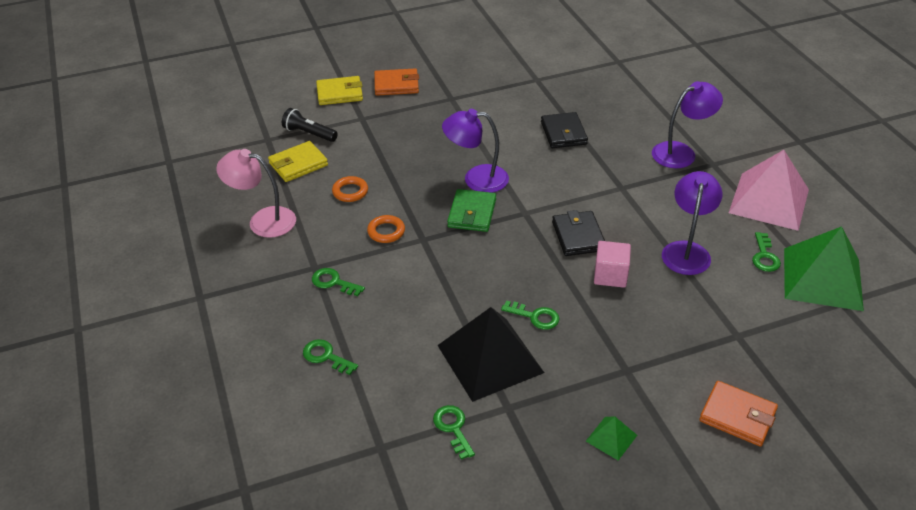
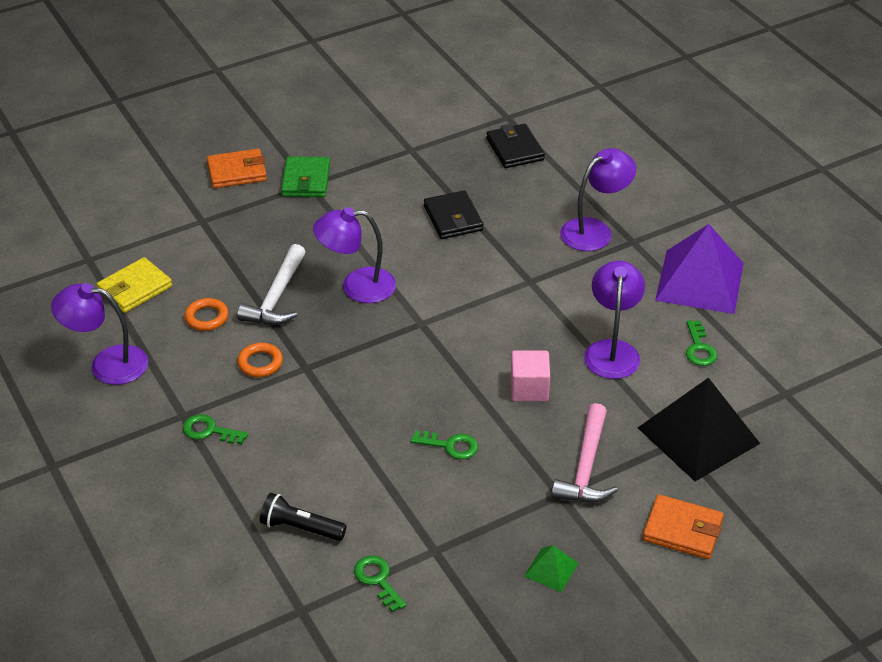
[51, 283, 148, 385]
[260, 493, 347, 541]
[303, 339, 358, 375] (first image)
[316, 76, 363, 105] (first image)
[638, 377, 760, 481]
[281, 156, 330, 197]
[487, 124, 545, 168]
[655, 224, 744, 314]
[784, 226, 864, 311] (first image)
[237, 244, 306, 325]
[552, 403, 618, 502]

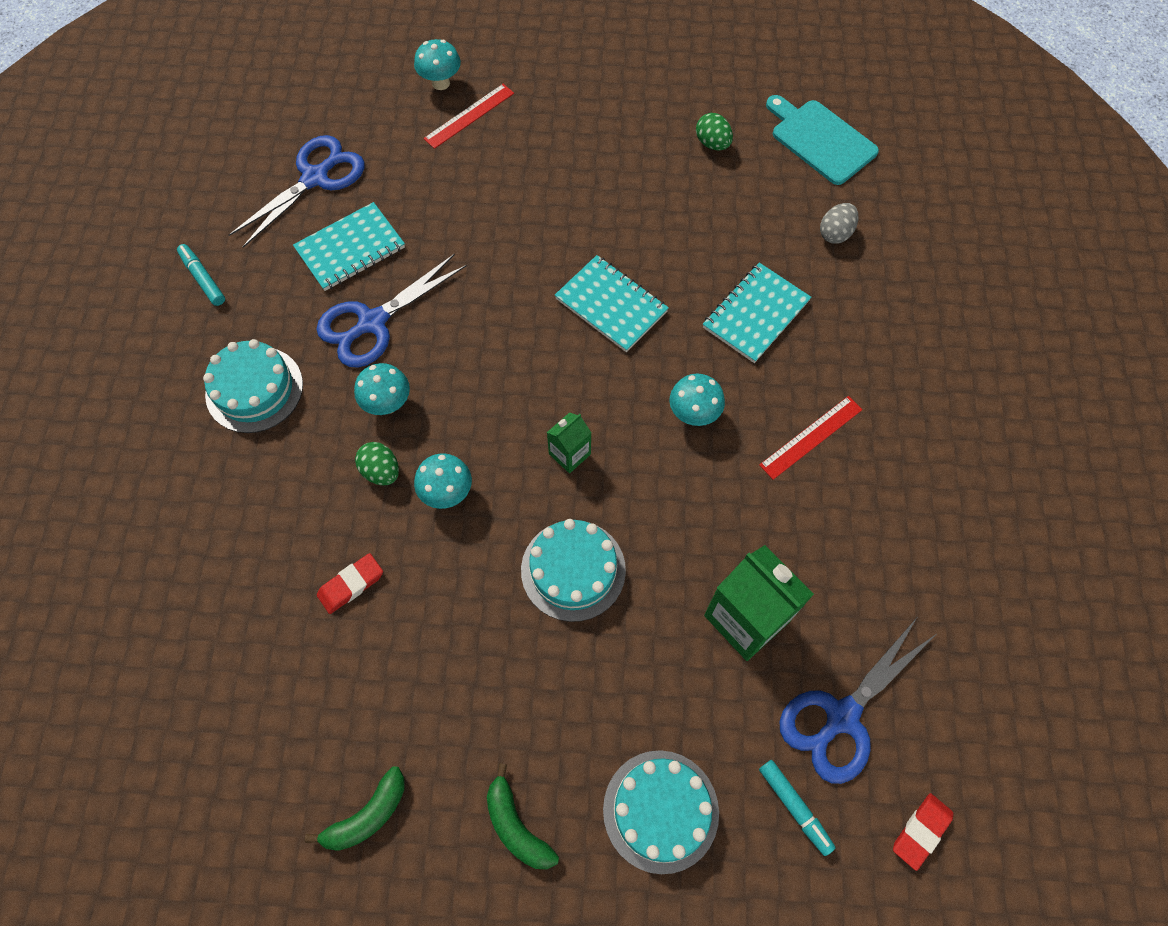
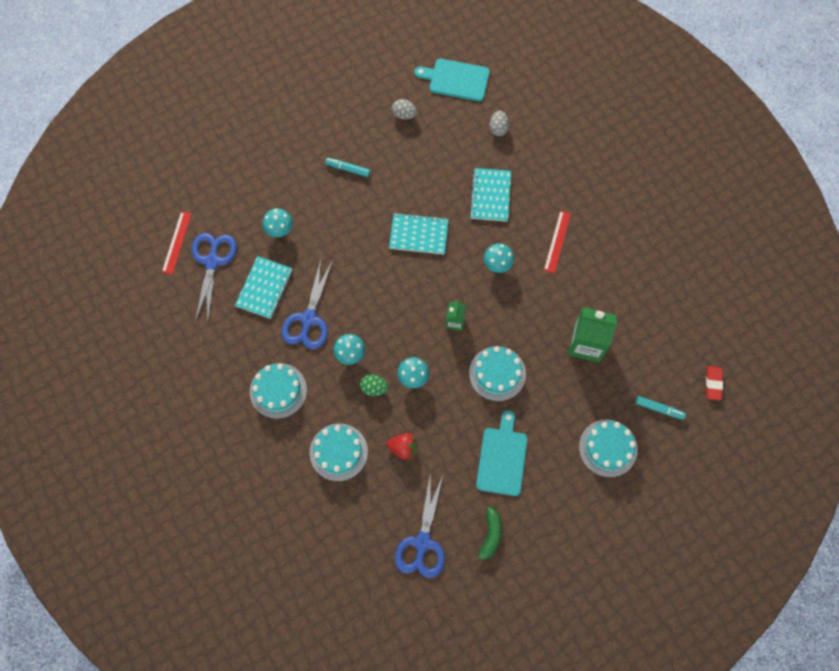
[325, 158, 370, 177]
[387, 433, 417, 460]
[262, 208, 293, 237]
[162, 211, 192, 275]
[487, 764, 559, 869] (first image)
[392, 99, 417, 120]
[395, 471, 445, 578]
[309, 423, 368, 481]
[476, 410, 528, 496]

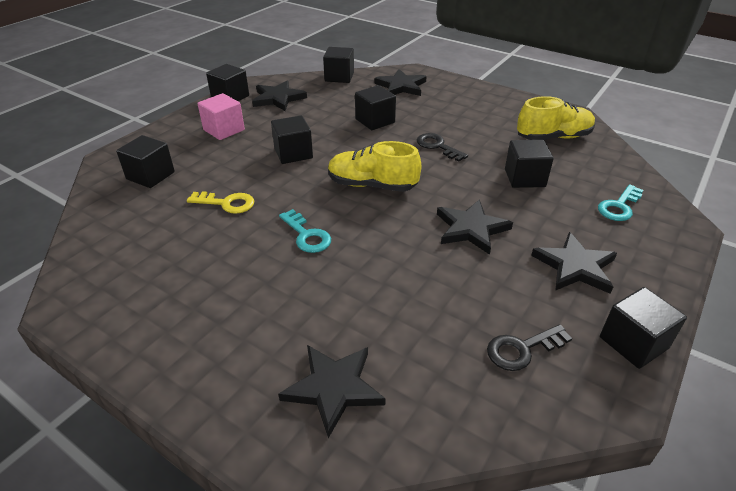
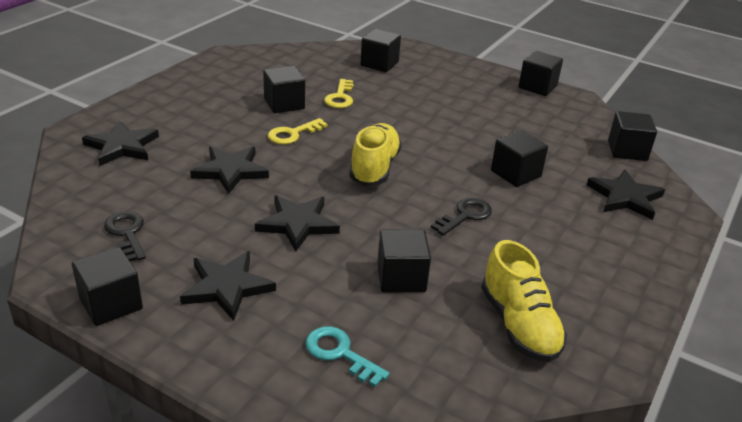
[197, 93, 245, 140] (first image)
[190, 147, 269, 194]
[263, 66, 305, 113]
[268, 118, 328, 144]

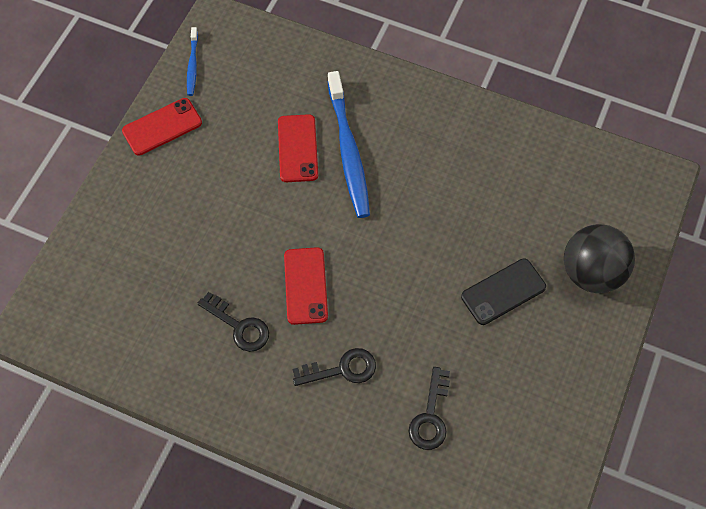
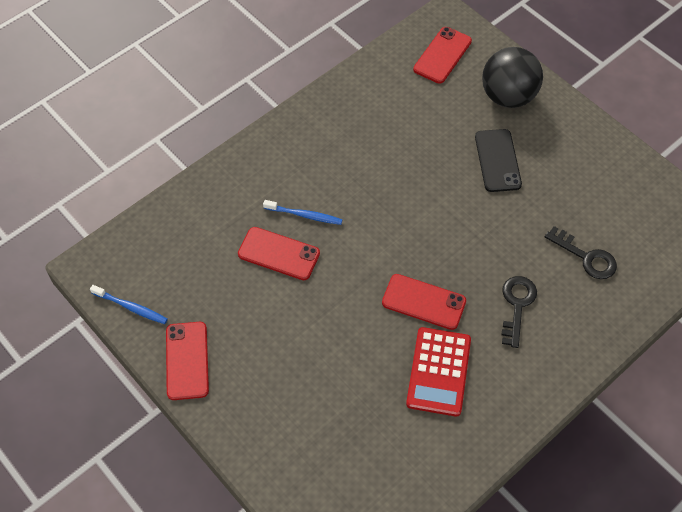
[406, 327, 471, 417]
[263, 200, 343, 225]
[413, 27, 472, 84]

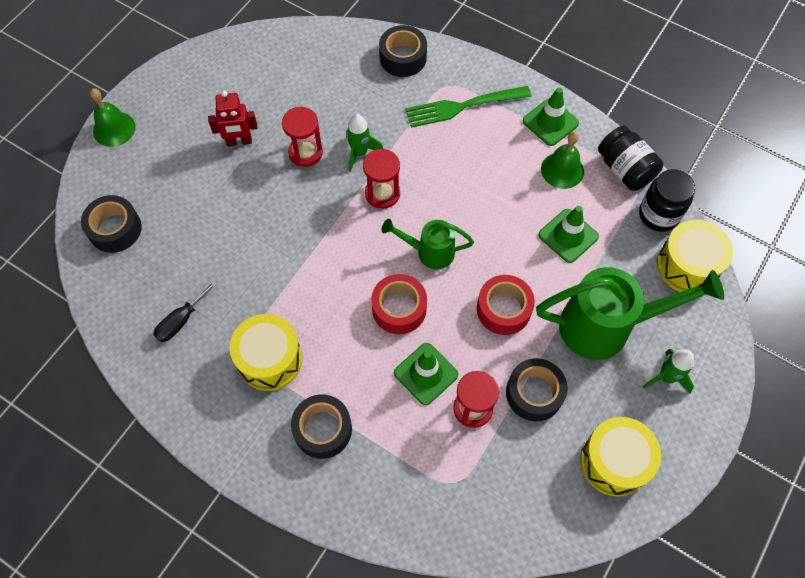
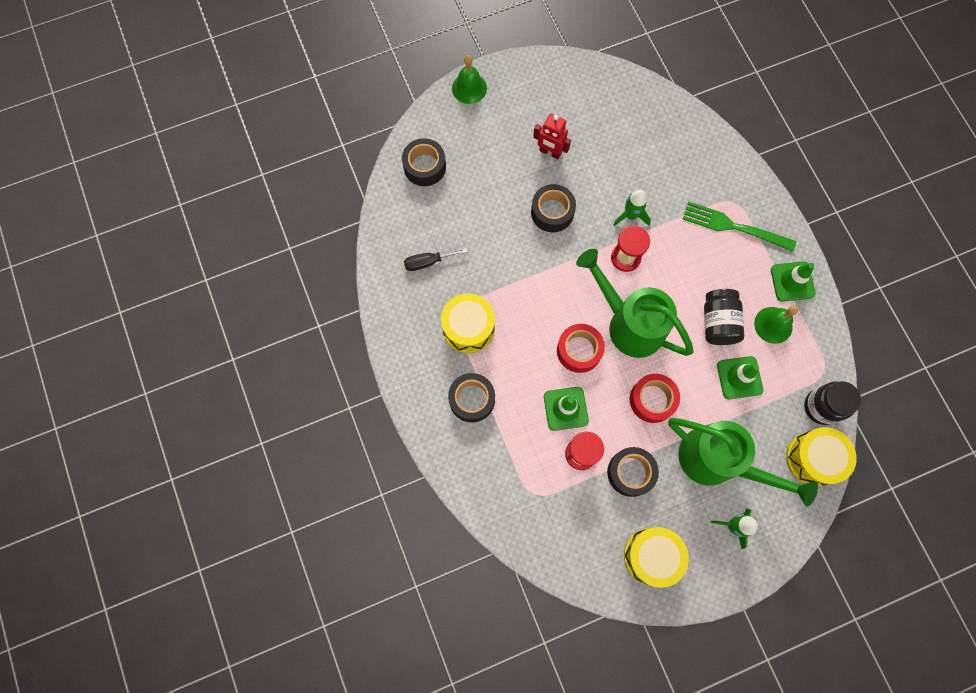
[282, 107, 323, 167] (first image)
[531, 184, 576, 232]
[576, 249, 693, 358]
[704, 289, 744, 345]

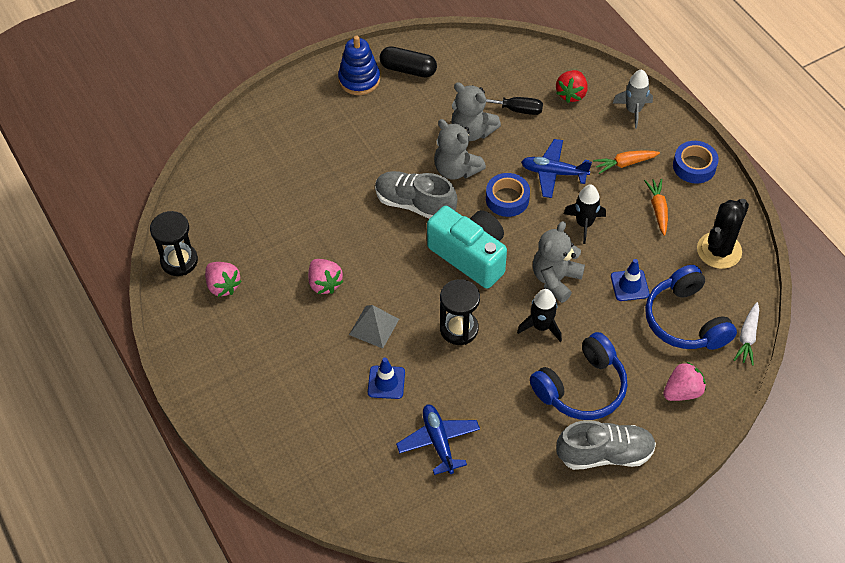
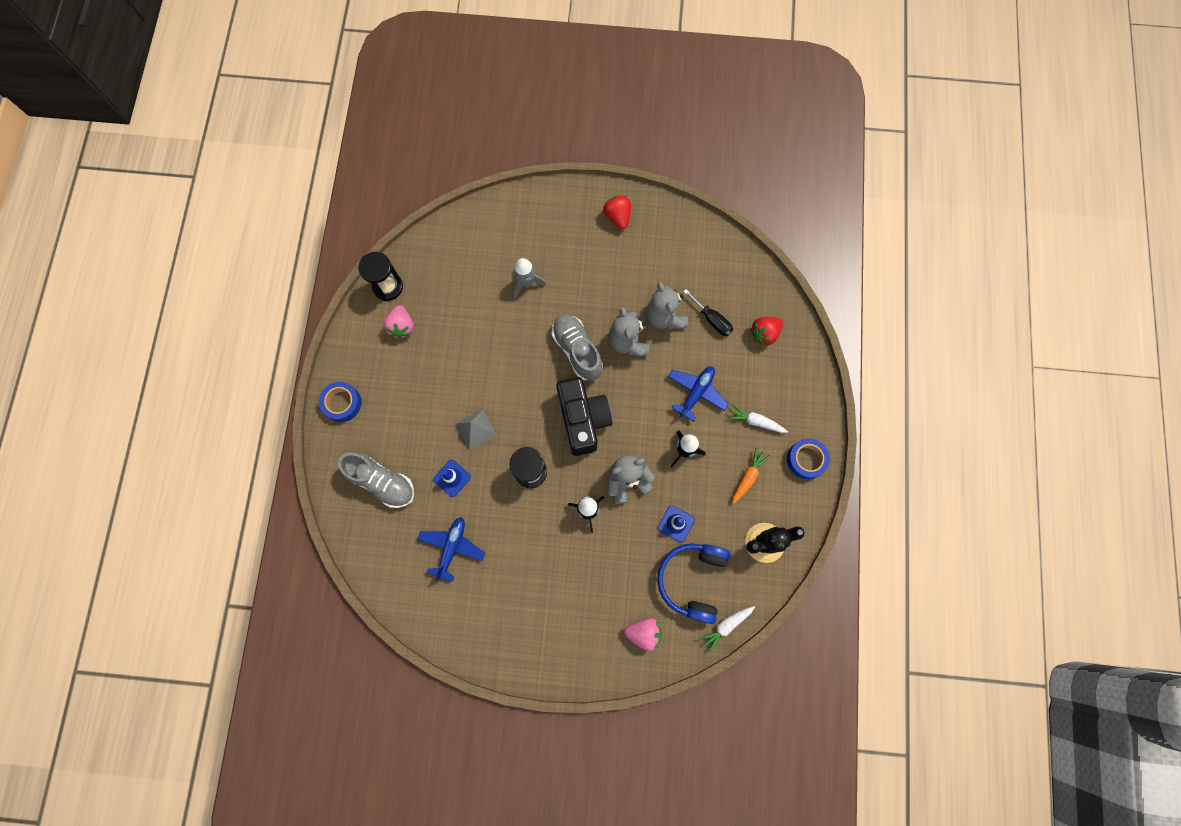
[308, 259, 343, 294] (first image)
[603, 195, 631, 229]
[380, 46, 437, 77] (first image)
[556, 377, 612, 456]
[319, 382, 362, 422]
[668, 366, 729, 422]
[530, 332, 628, 420] (first image)
[338, 452, 414, 508]
[727, 404, 788, 433]
[513, 258, 547, 299]

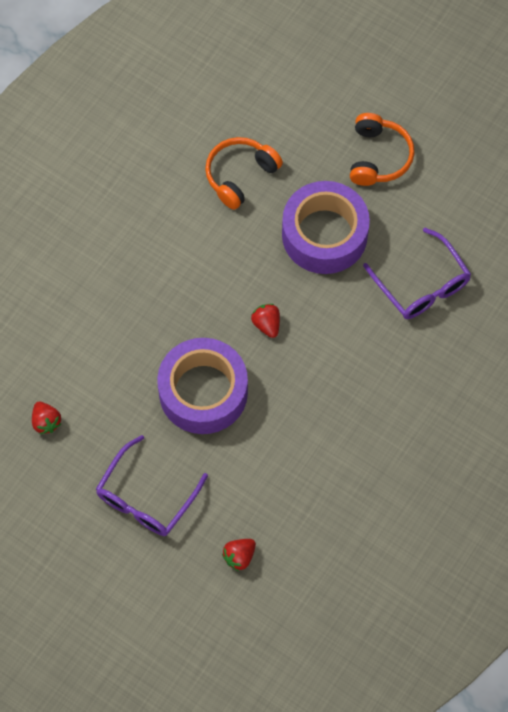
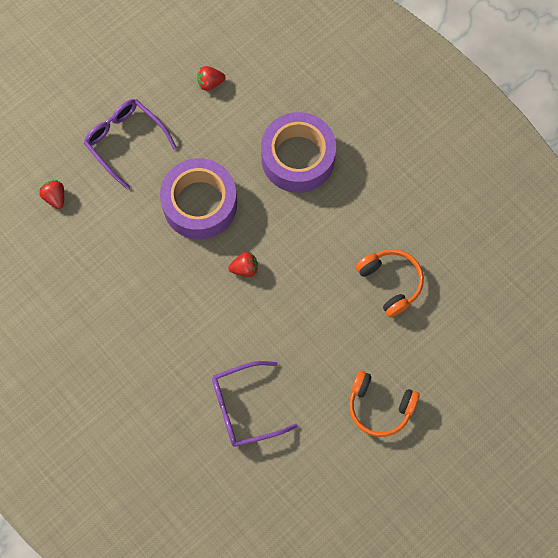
[261, 112, 336, 193]

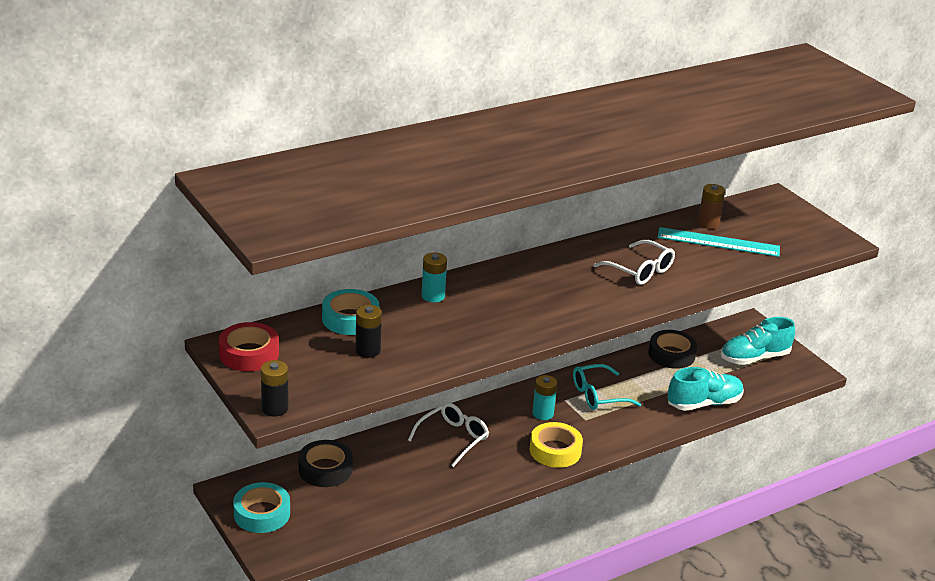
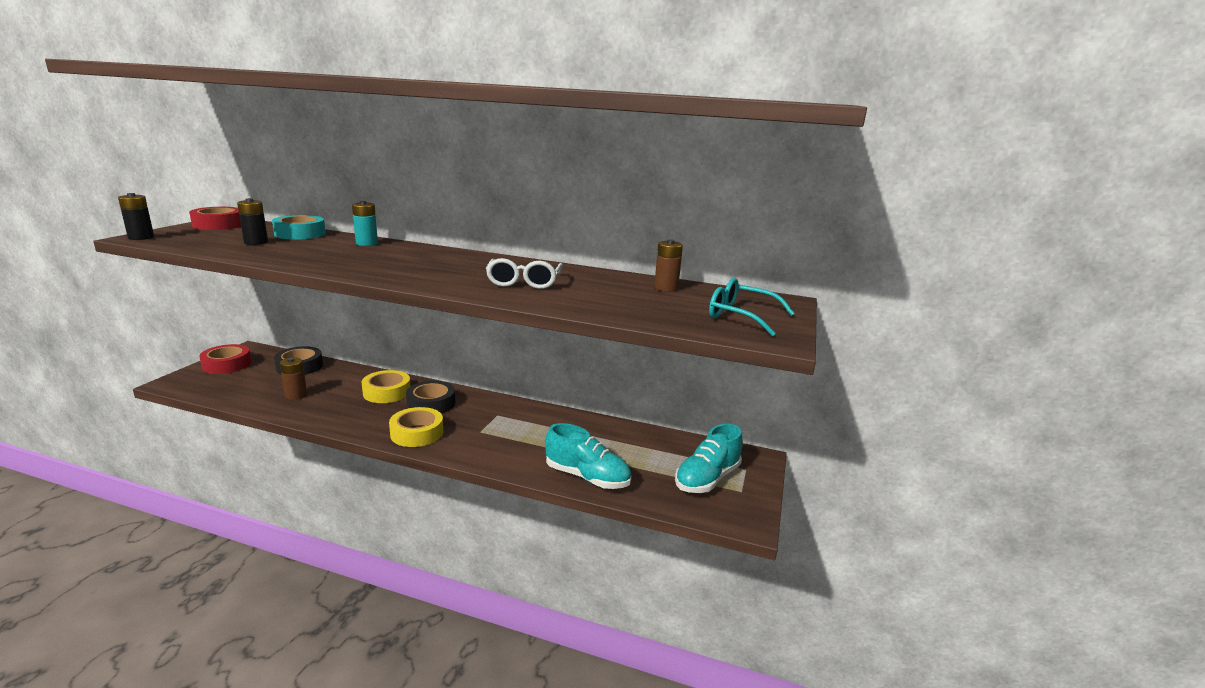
[199, 344, 251, 374]
[362, 370, 411, 403]
[532, 375, 557, 420] (first image)
[709, 278, 795, 336]
[406, 381, 455, 414]
[658, 227, 780, 257] (first image)
[675, 424, 743, 493]
[280, 357, 307, 400]

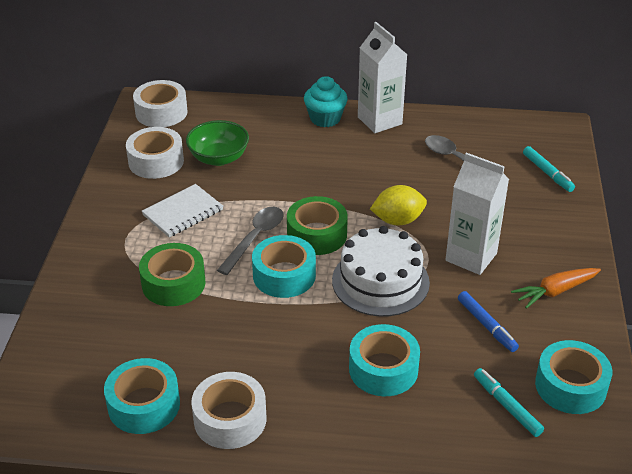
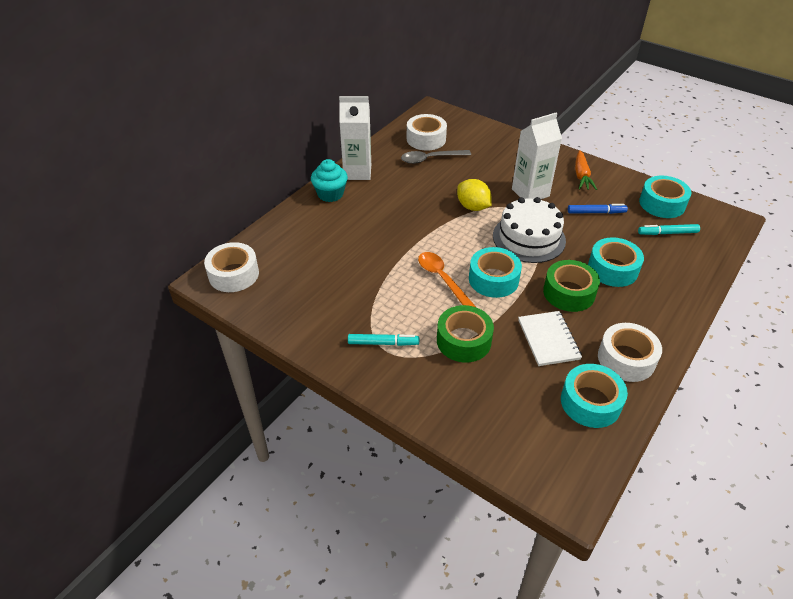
[407, 114, 447, 151]
[518, 311, 582, 366]
[186, 120, 249, 166] (first image)
[418, 252, 476, 307]
[543, 260, 600, 312]
[457, 179, 492, 211]
[348, 334, 419, 346]

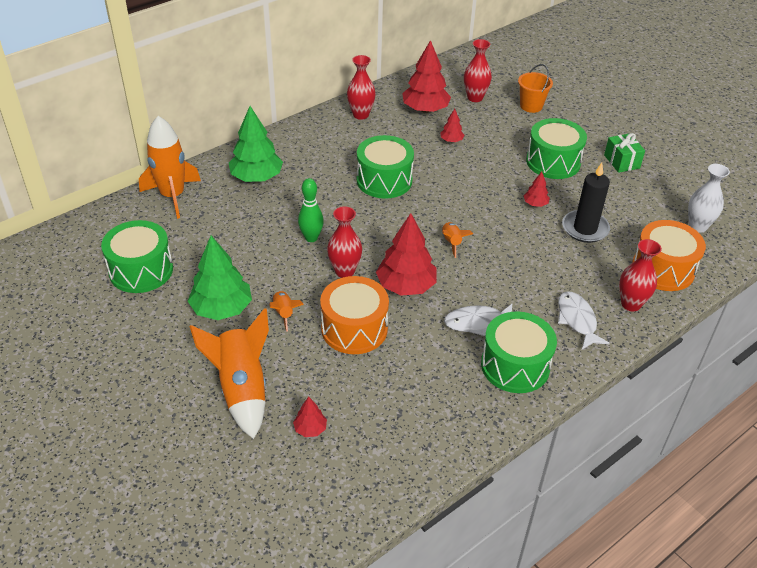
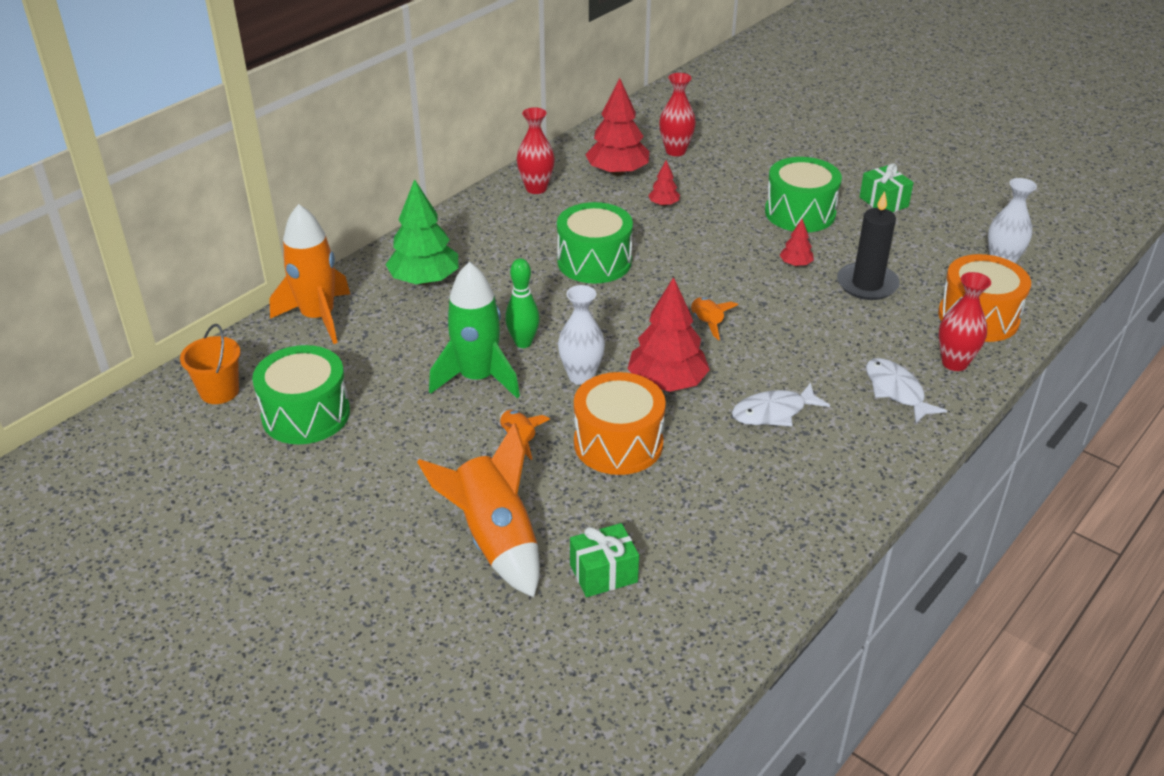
[188, 236, 252, 320] (first image)
[570, 523, 639, 597]
[558, 285, 605, 385]
[481, 311, 557, 393] (first image)
[180, 324, 241, 404]
[429, 262, 520, 398]

